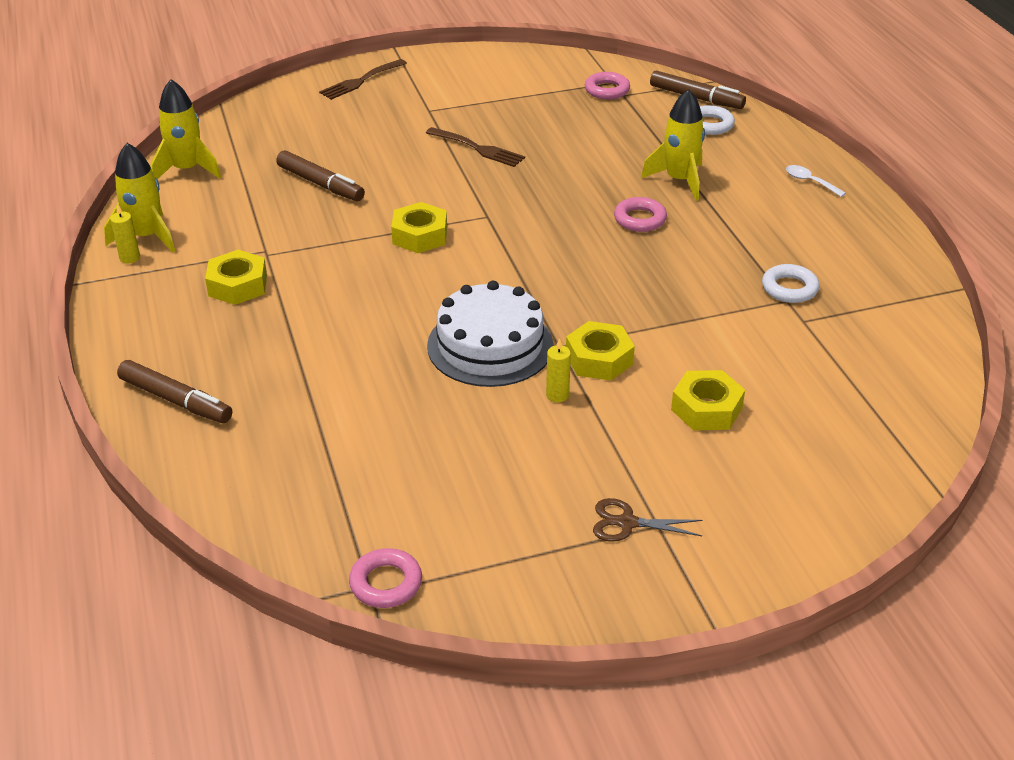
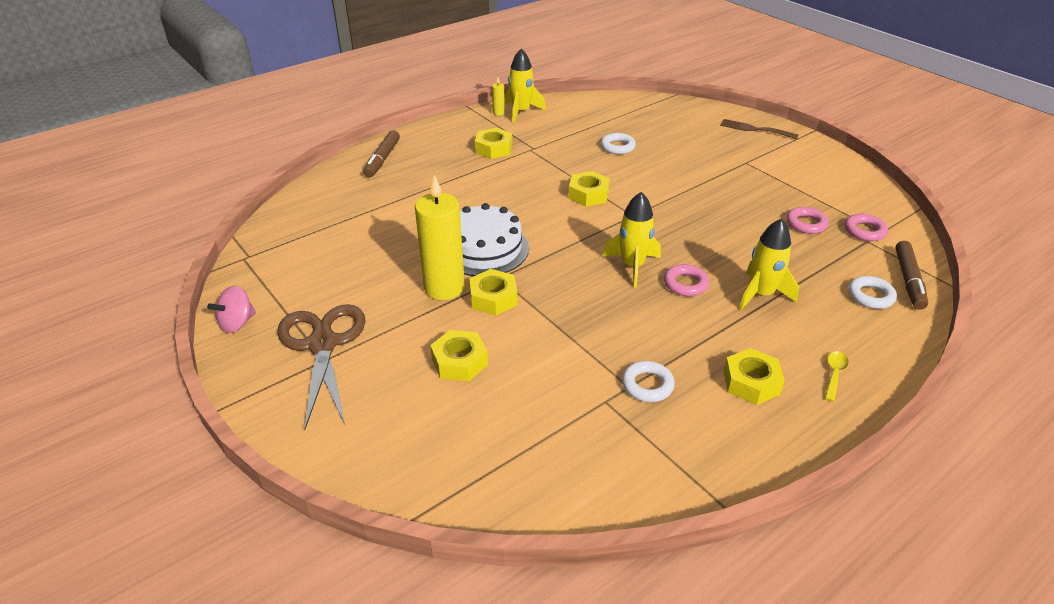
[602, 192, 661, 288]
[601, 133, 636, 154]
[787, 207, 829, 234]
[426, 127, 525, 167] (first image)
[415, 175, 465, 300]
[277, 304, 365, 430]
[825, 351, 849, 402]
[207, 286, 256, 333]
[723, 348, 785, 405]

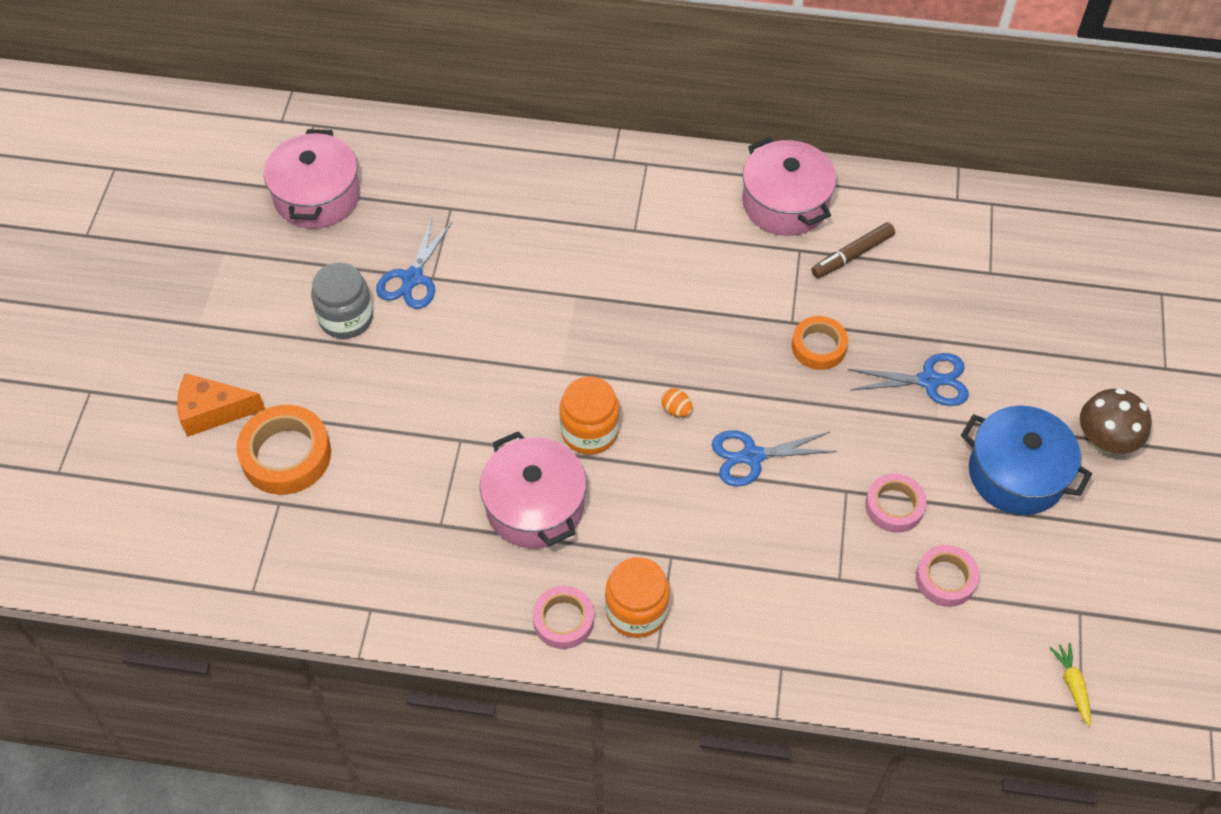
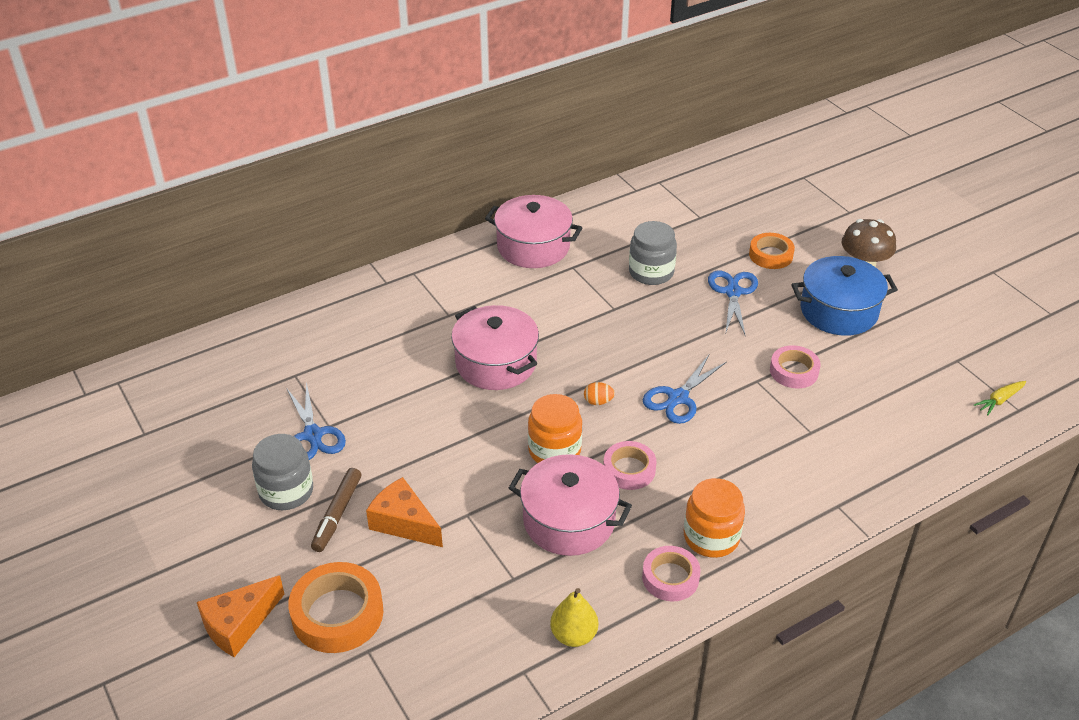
[451, 305, 539, 390]
[749, 233, 795, 269]
[311, 468, 361, 552]
[708, 270, 758, 336]
[603, 441, 657, 490]
[974, 381, 1026, 415]
[366, 477, 443, 547]
[550, 588, 598, 647]
[629, 221, 677, 285]

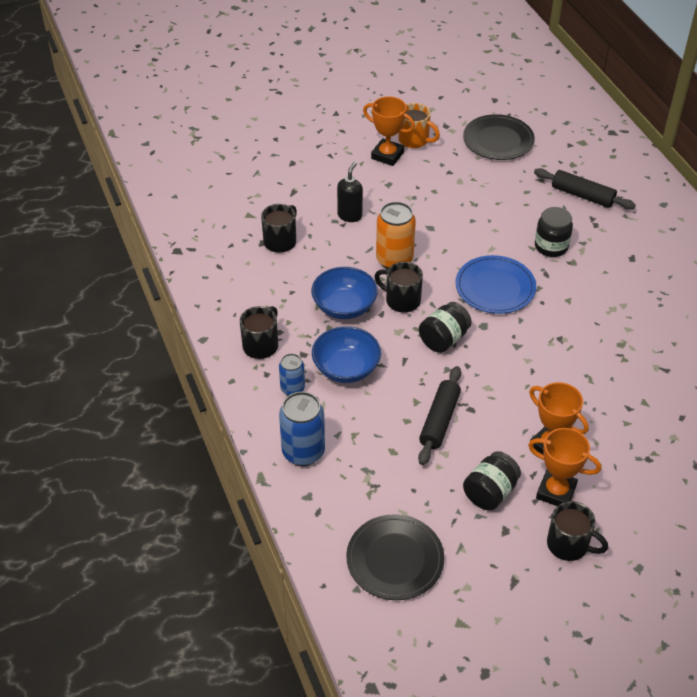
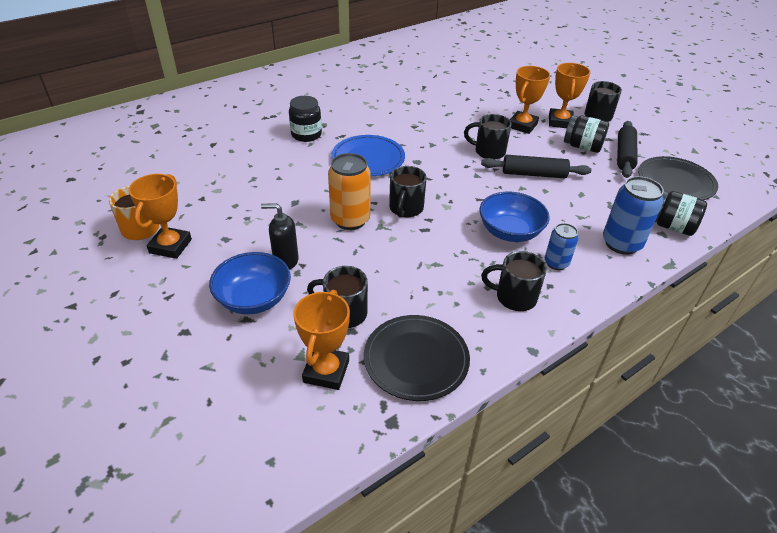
[209, 252, 291, 314]
[655, 191, 707, 236]
[364, 315, 470, 401]
[617, 121, 638, 178]
[294, 290, 350, 390]
[464, 114, 512, 160]

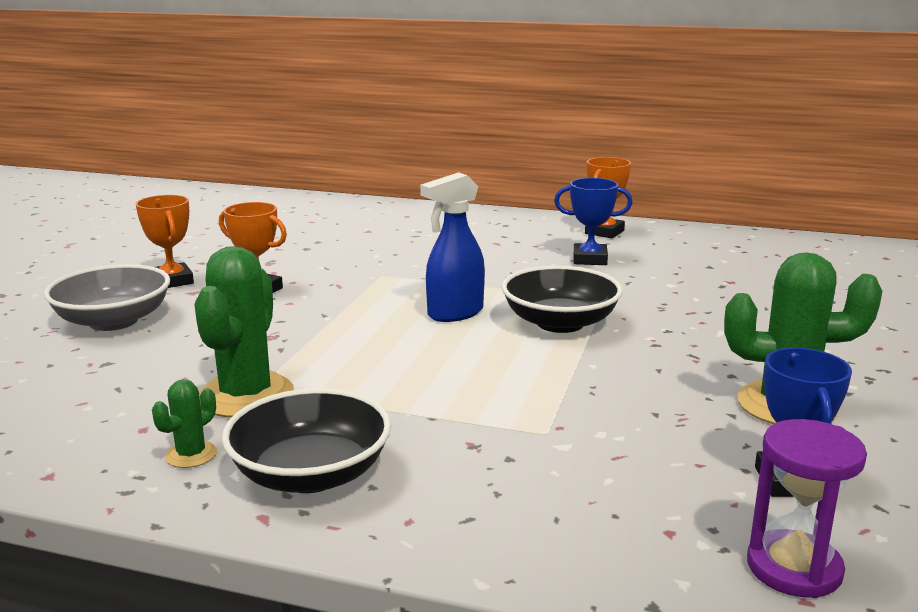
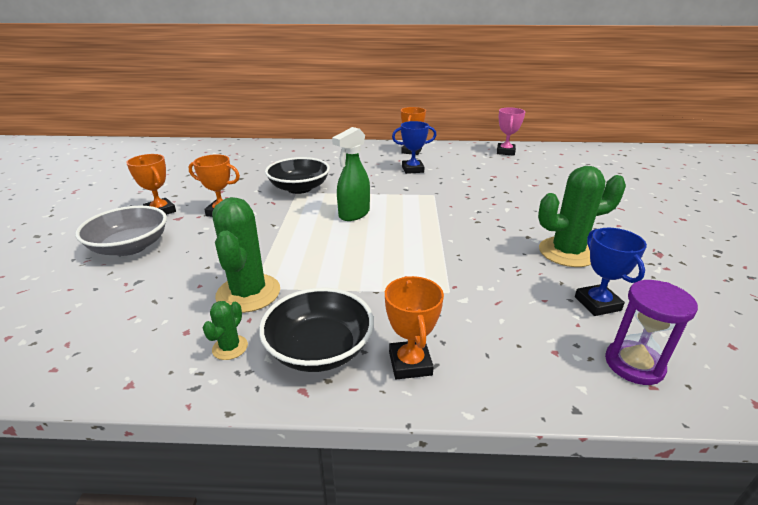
[332, 127, 370, 221]
[265, 157, 330, 194]
[385, 276, 444, 380]
[497, 107, 525, 156]

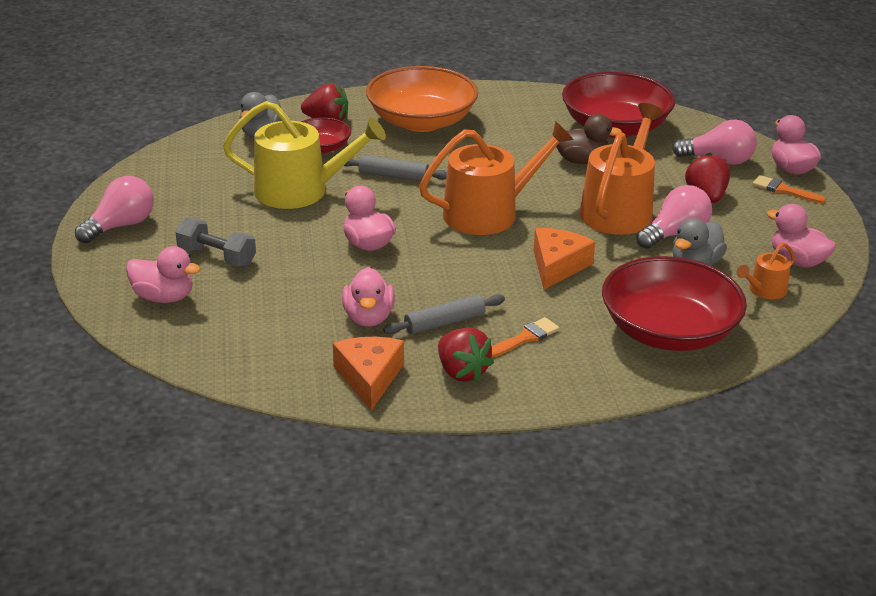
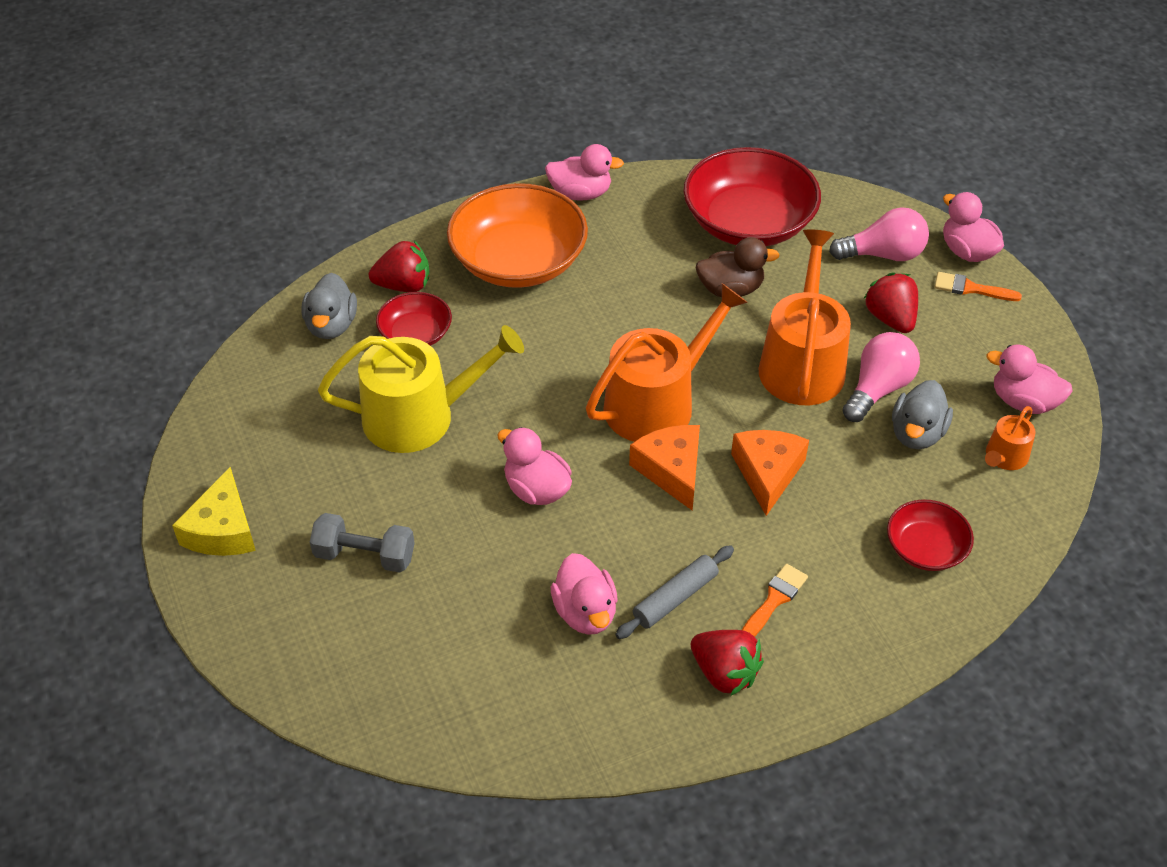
[172, 467, 256, 556]
[545, 144, 624, 201]
[629, 425, 700, 511]
[344, 155, 447, 181] (first image)
[887, 499, 974, 571]

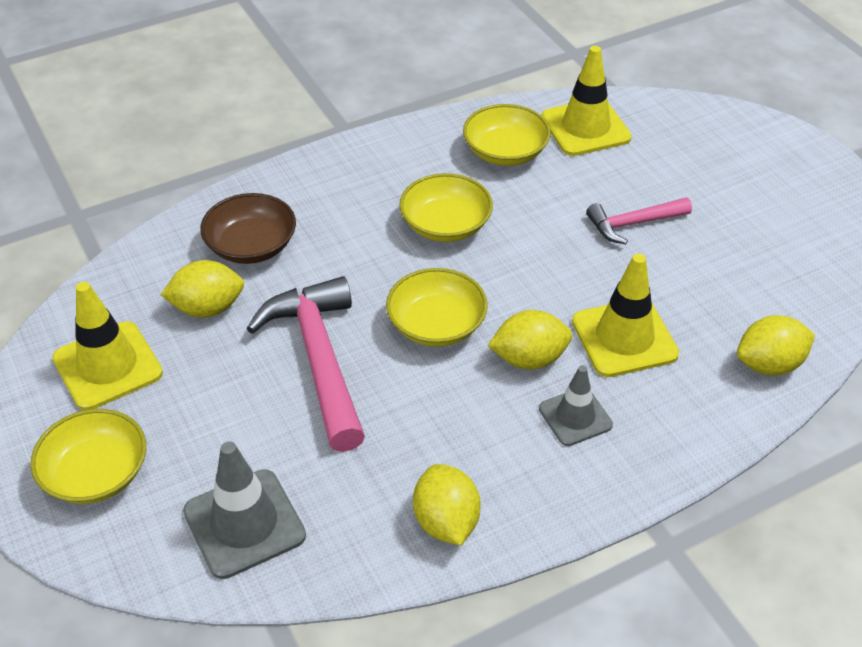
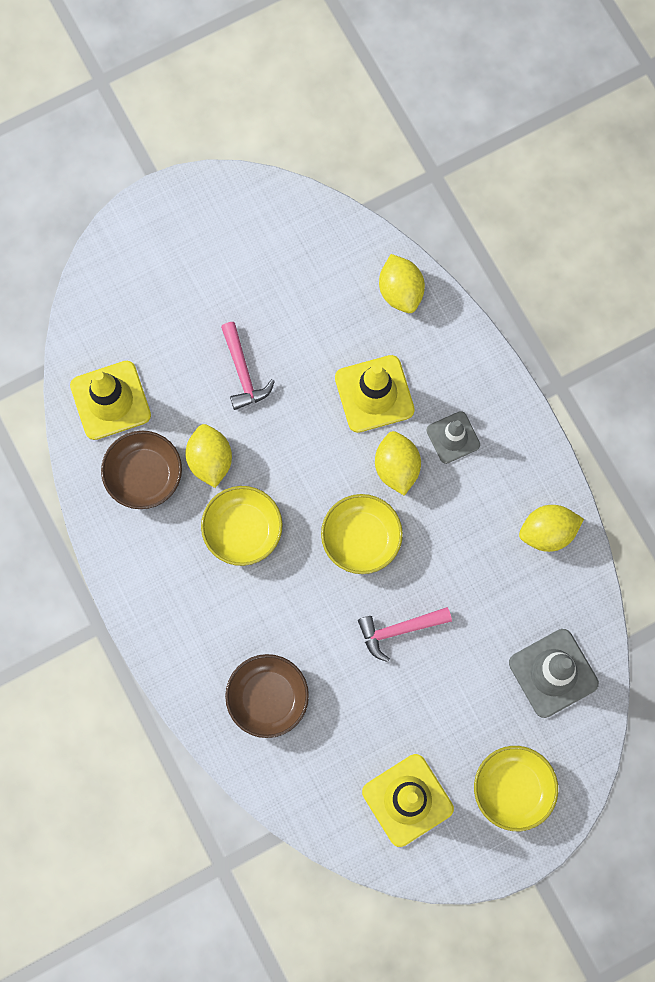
[186, 424, 232, 488]
[358, 607, 452, 662]
[101, 431, 182, 509]

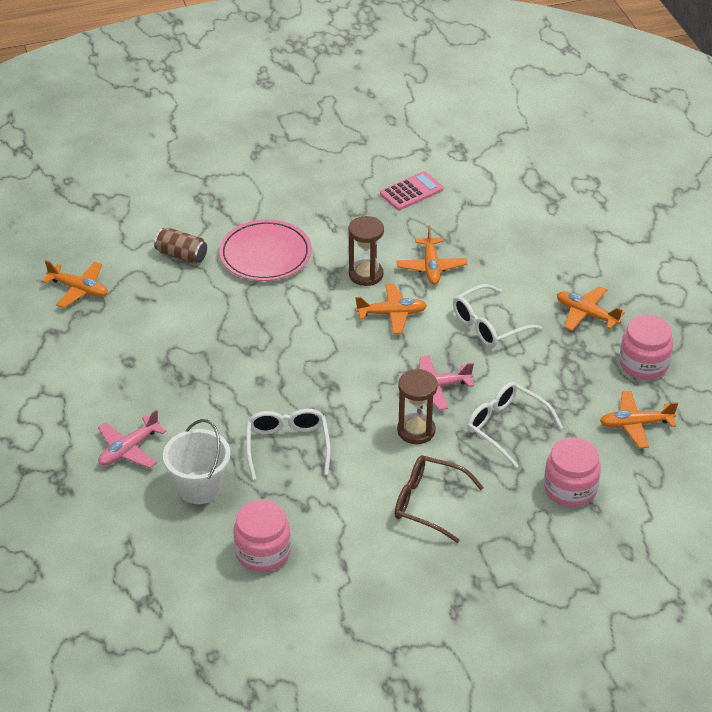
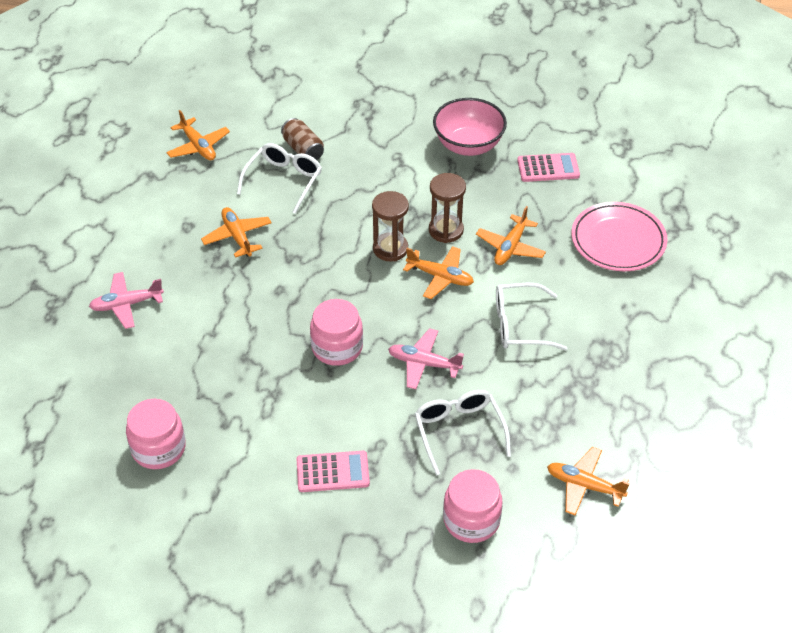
[163, 419, 230, 504] (first image)
[571, 202, 668, 271]
[237, 143, 322, 214]
[297, 451, 370, 492]
[372, 191, 409, 262]
[201, 207, 272, 258]
[310, 299, 363, 366]
[433, 98, 507, 156]

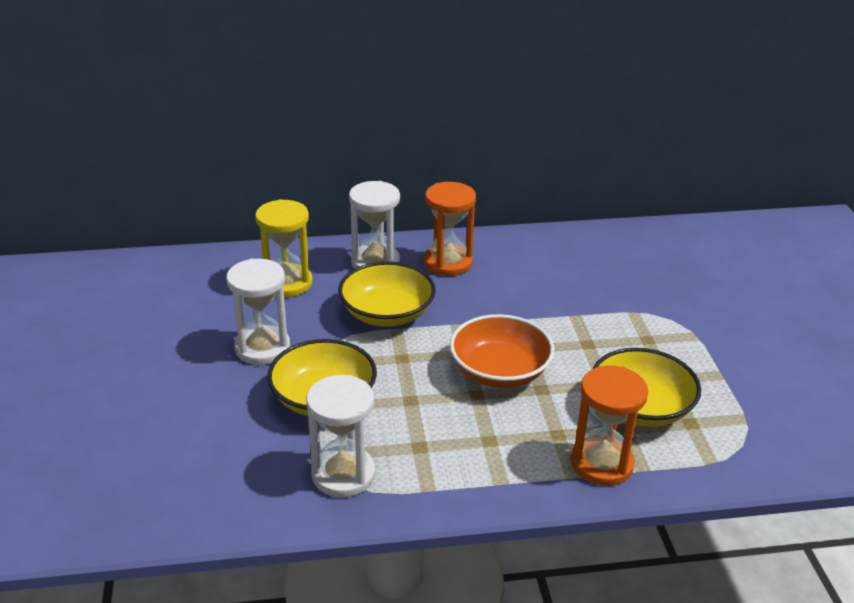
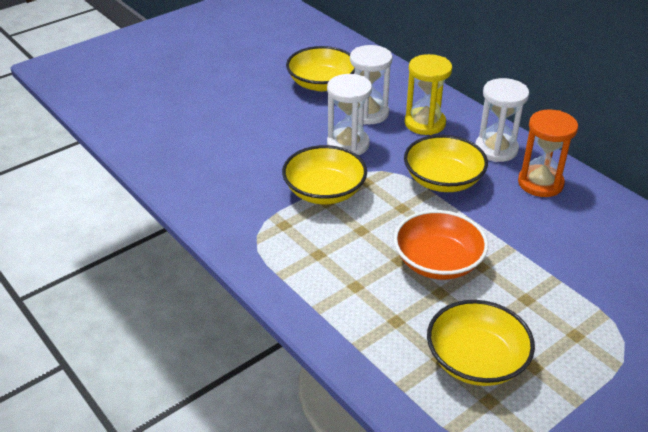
[350, 45, 393, 124]
[571, 365, 648, 486] (first image)
[286, 46, 355, 91]

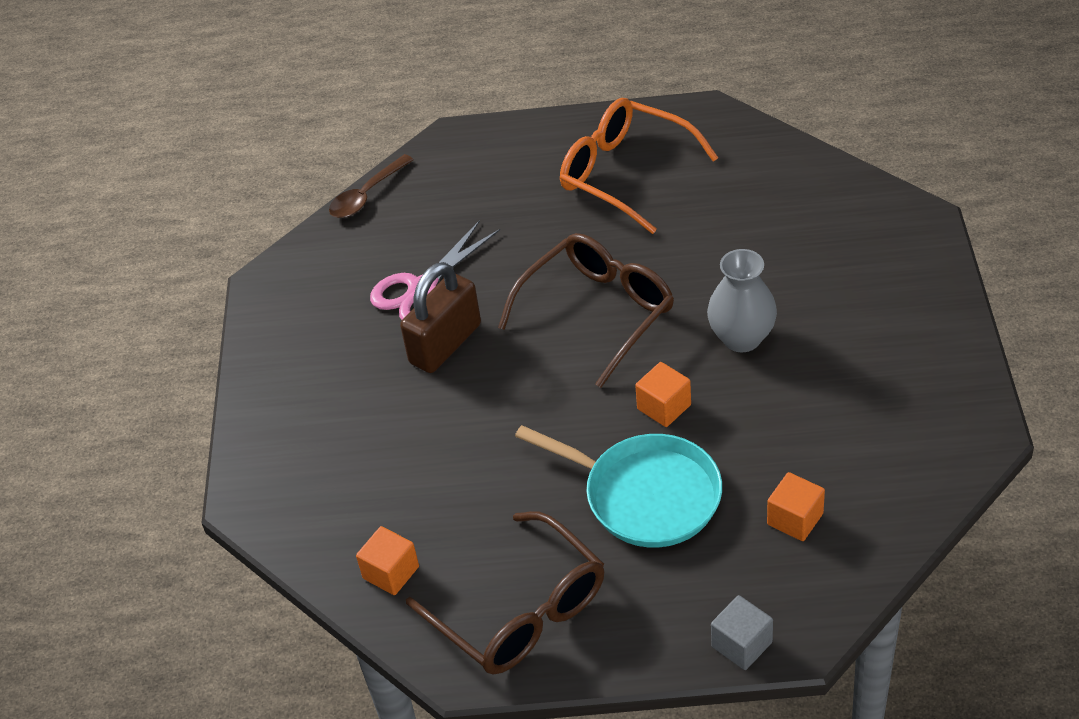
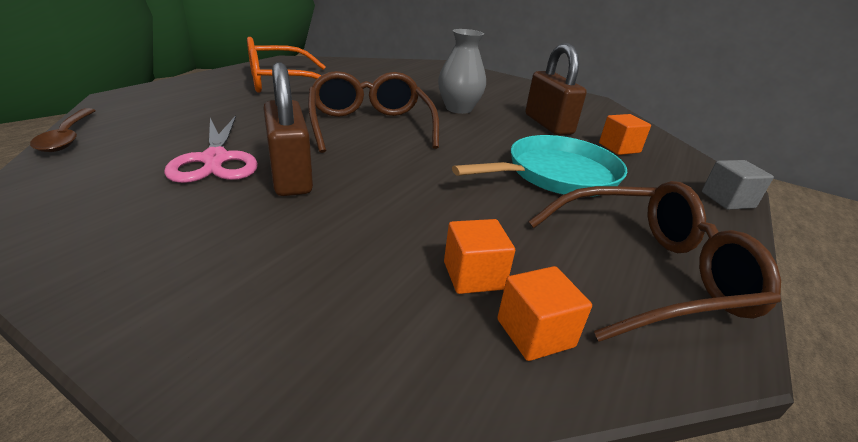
[444, 219, 515, 294]
[525, 43, 587, 135]

